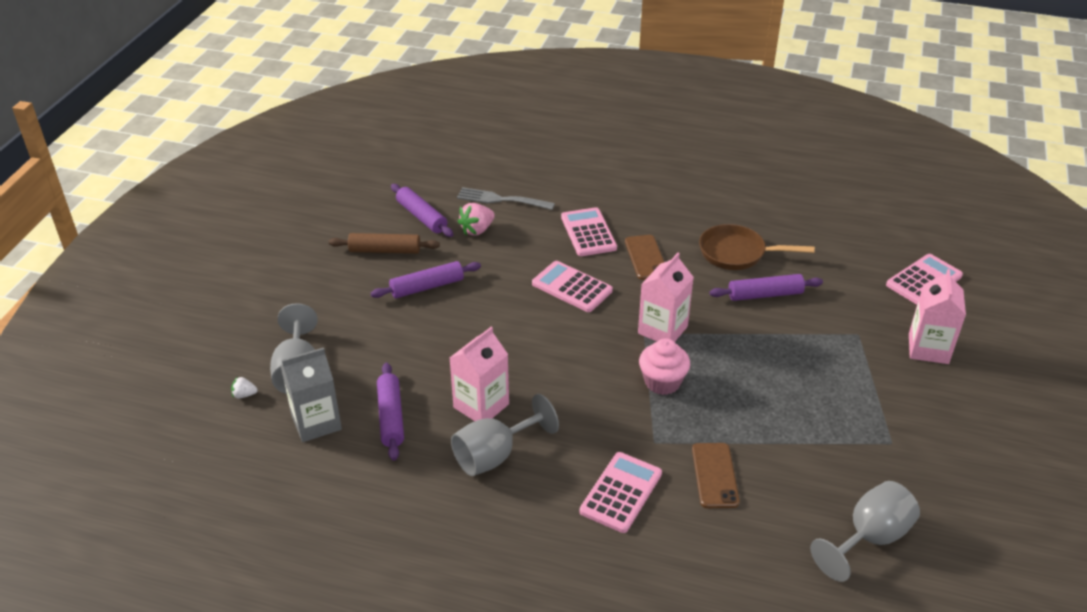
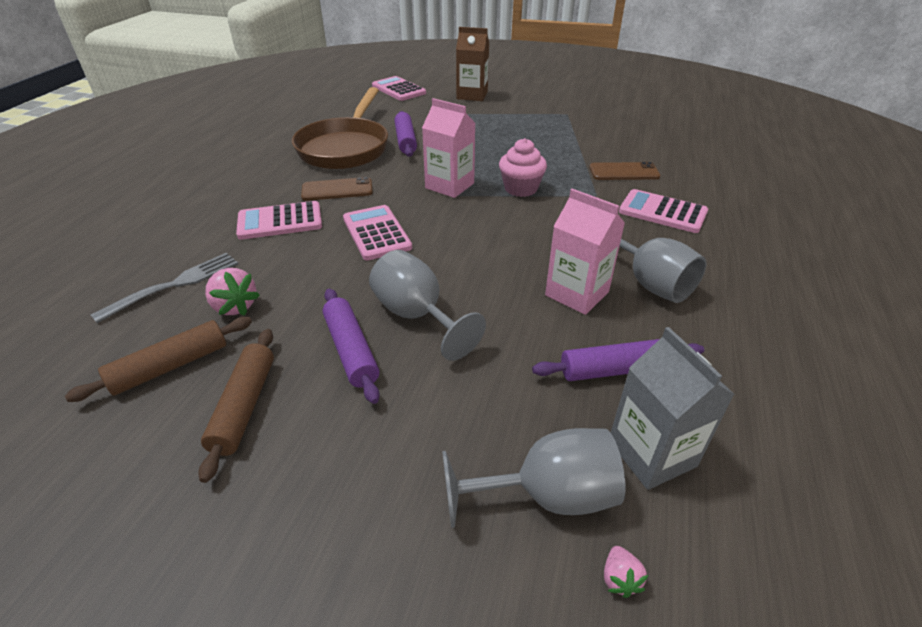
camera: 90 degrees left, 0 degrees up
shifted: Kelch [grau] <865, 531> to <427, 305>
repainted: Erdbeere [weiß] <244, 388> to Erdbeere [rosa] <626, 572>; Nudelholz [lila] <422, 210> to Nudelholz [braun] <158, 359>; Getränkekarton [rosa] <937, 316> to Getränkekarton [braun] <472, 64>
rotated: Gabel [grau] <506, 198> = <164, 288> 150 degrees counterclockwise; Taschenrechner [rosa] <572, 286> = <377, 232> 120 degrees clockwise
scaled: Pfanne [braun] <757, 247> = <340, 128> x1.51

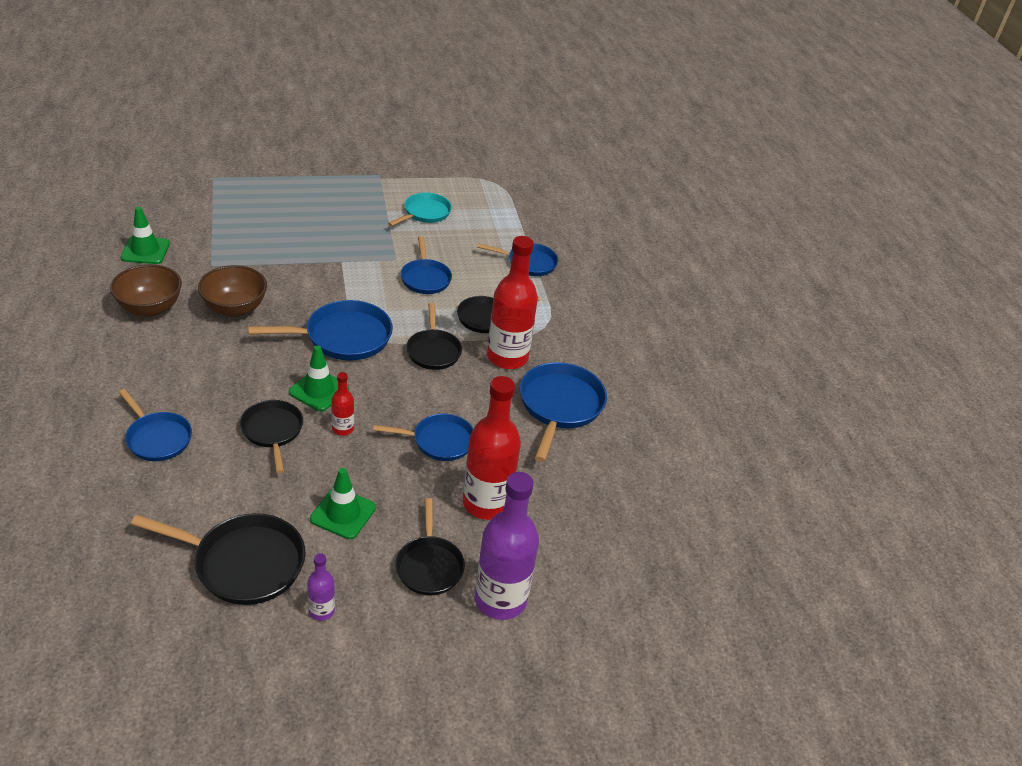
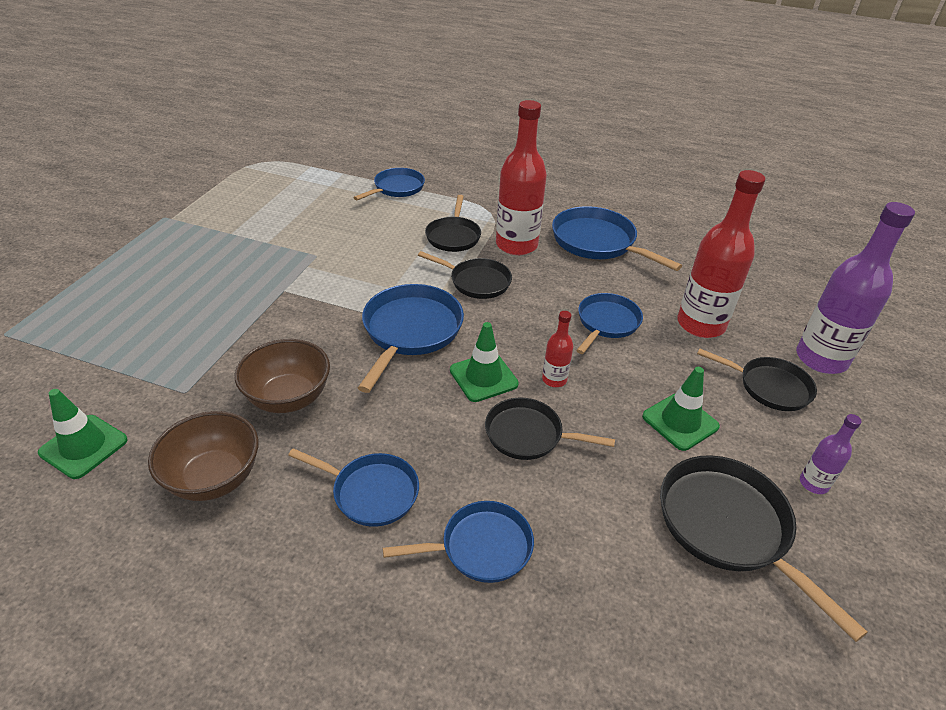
camera: 55 degrees left, 0 degrees up
gone: Pfanne [türkis] <420, 209>
shifted: Pfanne [blau] <426, 265> to <353, 487>
rotated: Pfanne [schwarz] <218, 559> = <764, 548> 75 degrees counterclockwise

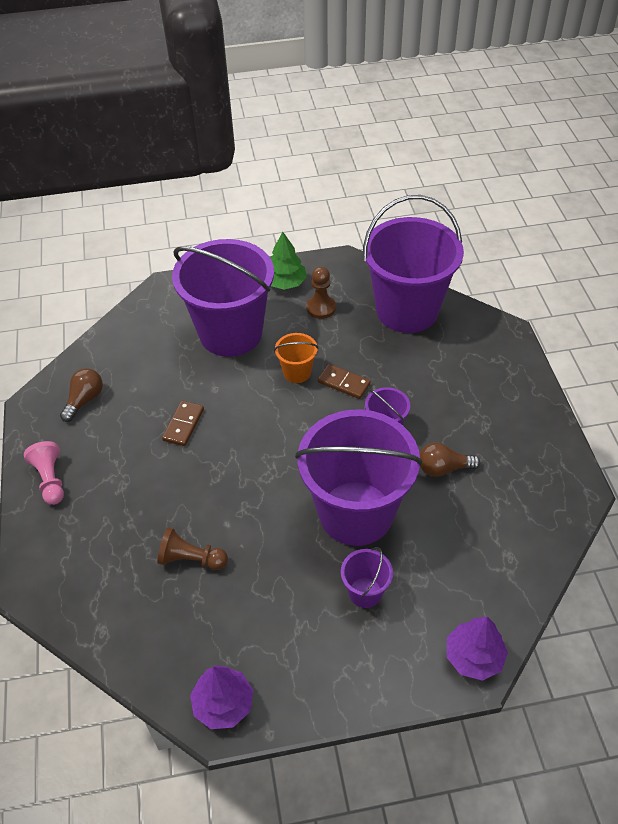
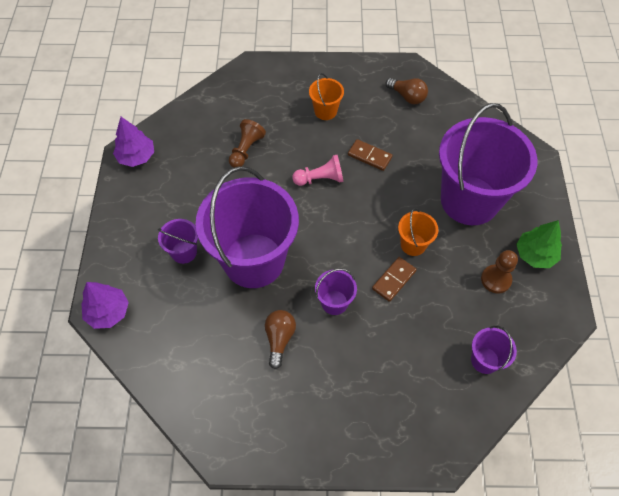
camera: 100 degrees right, 10 degrees up
new: Eimer [orange] <326, 96>
shifted: Bauer [rosa] <44, 473> to <318, 170>
scaled: Eimer [lila] <413, 264> = <494, 350> x0.42

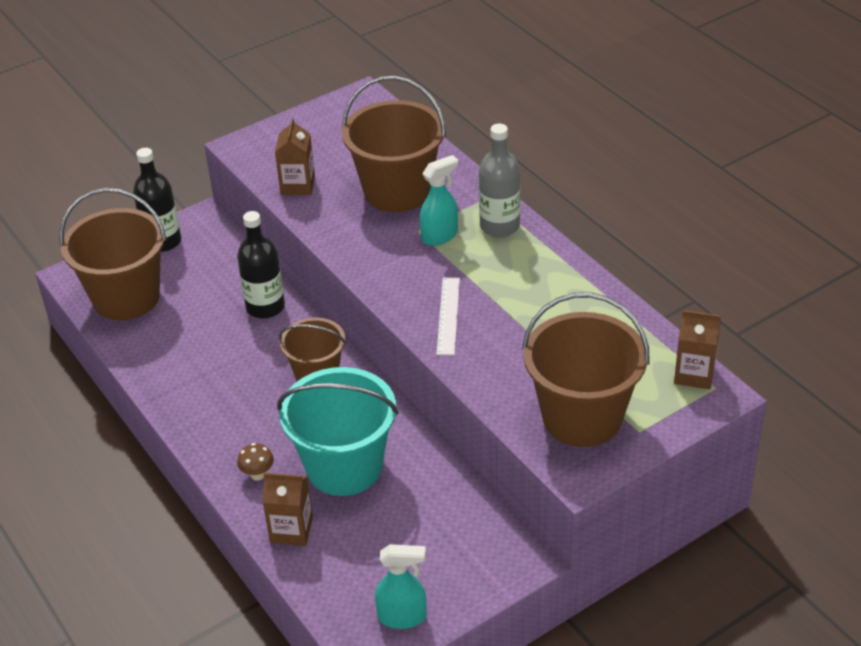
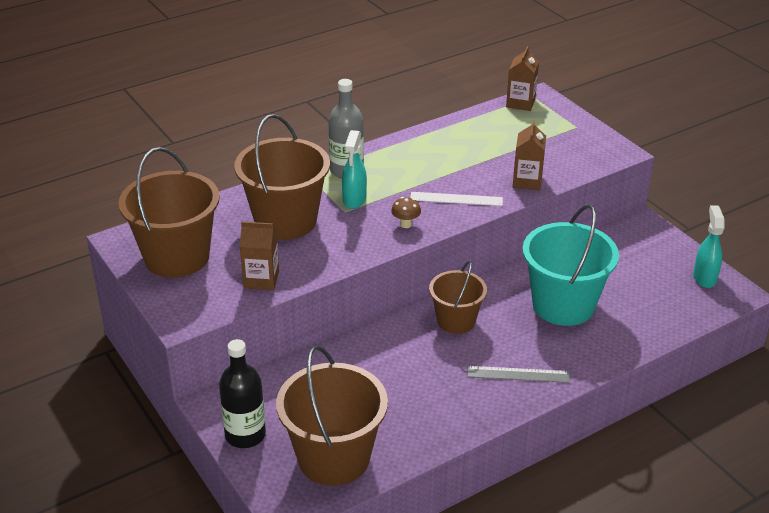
camera: 90 degrees left, 5 degrees down
gone: Flasche [schwarz] <261, 264>
new: Lineal [grau] <519, 374>
shifted: Pilz [braun] <255, 462> to <406, 212>; Getränkekarton [braun] <288, 509> to <529, 155>; Eimer [braun] <586, 369> to <169, 212>
rotated: Sprühflasche [türkis] <439, 200> = <354, 169> 135 degrees counterclockwise

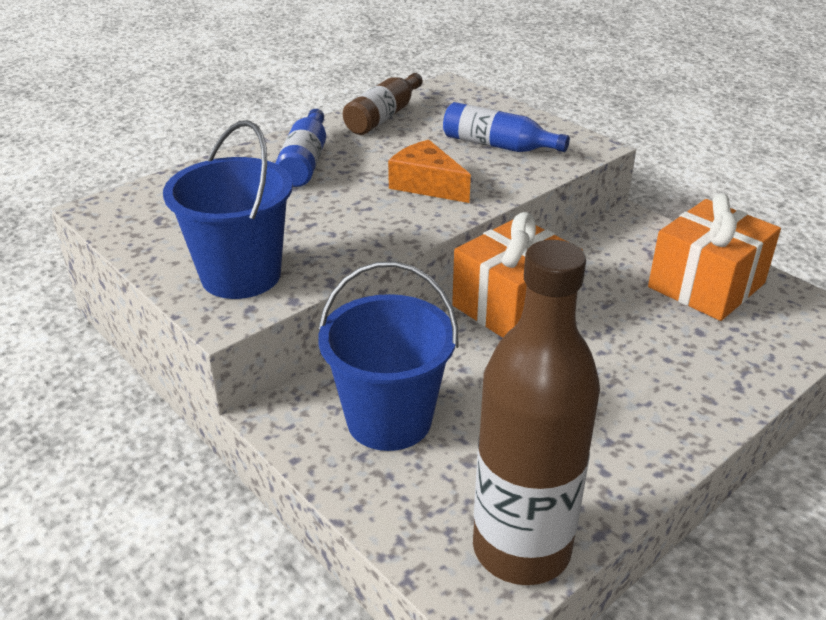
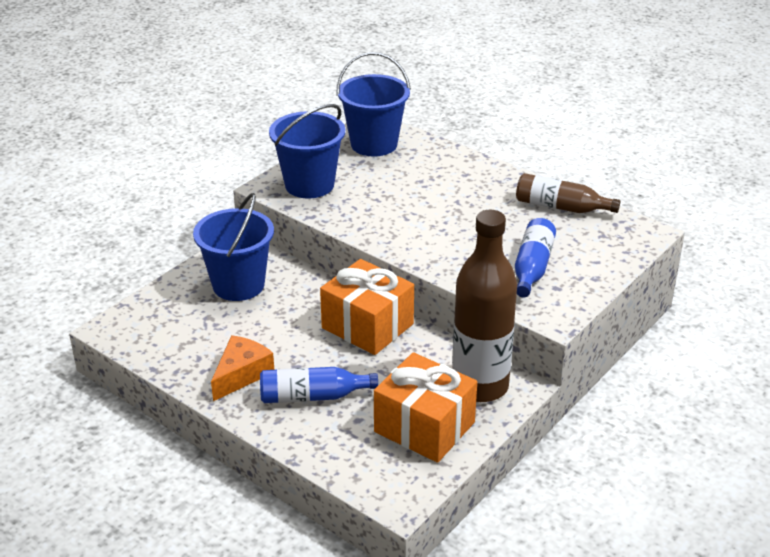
camera: 80 degrees right, 0 degrees up
new: Eimer [blau] <373, 104>
shifted: Flasche [blau] <300, 148> to <319, 385>; Käse [orange] <429, 171> to <242, 368>; Flasche [braun] <536, 412> to <484, 306>

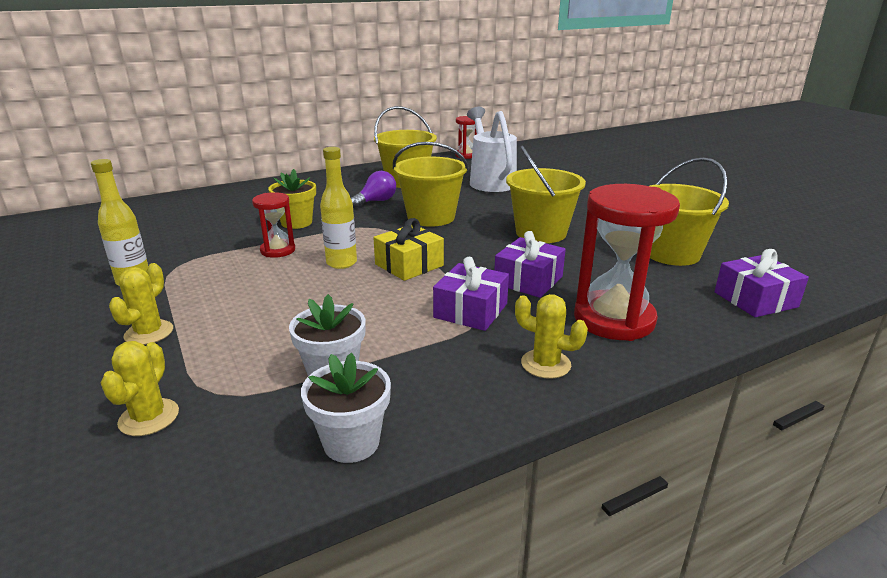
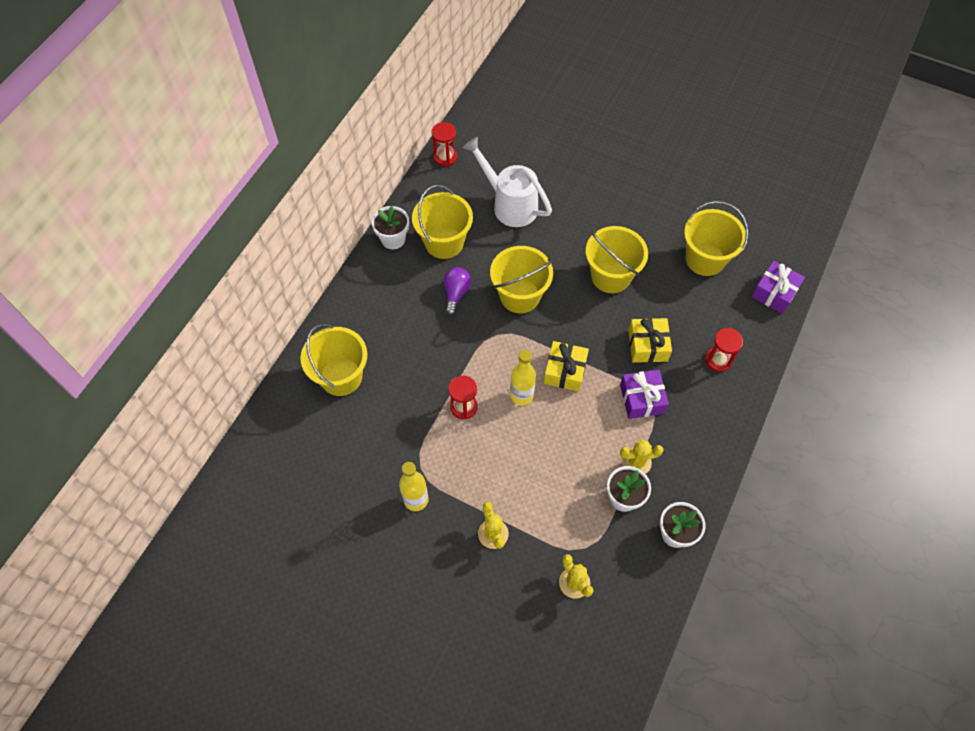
camera: 35 degrees left, 35 degrees up
gone: Blumentopf [gelb] <292, 199>
new: Eimer [gelb] <333, 360>; Blumentopf [weiß] <390, 228>
shifted: Kaktus [gelb] <551, 336> to <642, 457>
repainted: Geschenk [lila] <530, 264> to Geschenk [gelb] <650, 340>
scaled: Sanduhr [rot] <627, 262> = <724, 350> x0.54

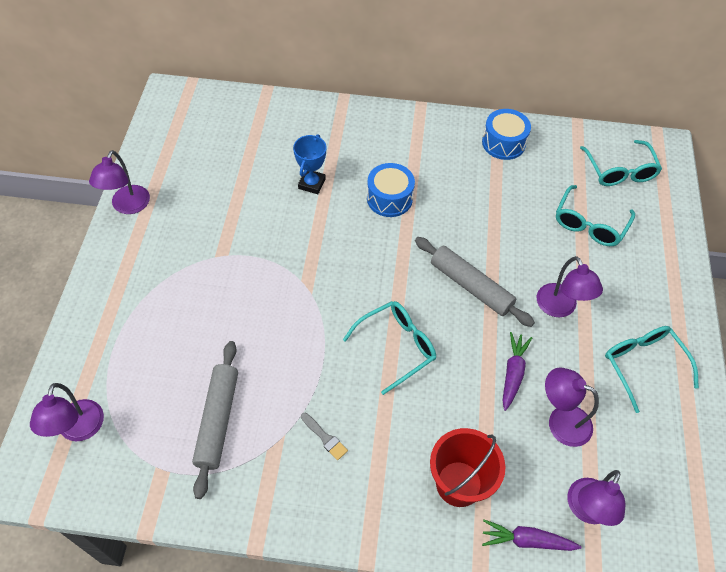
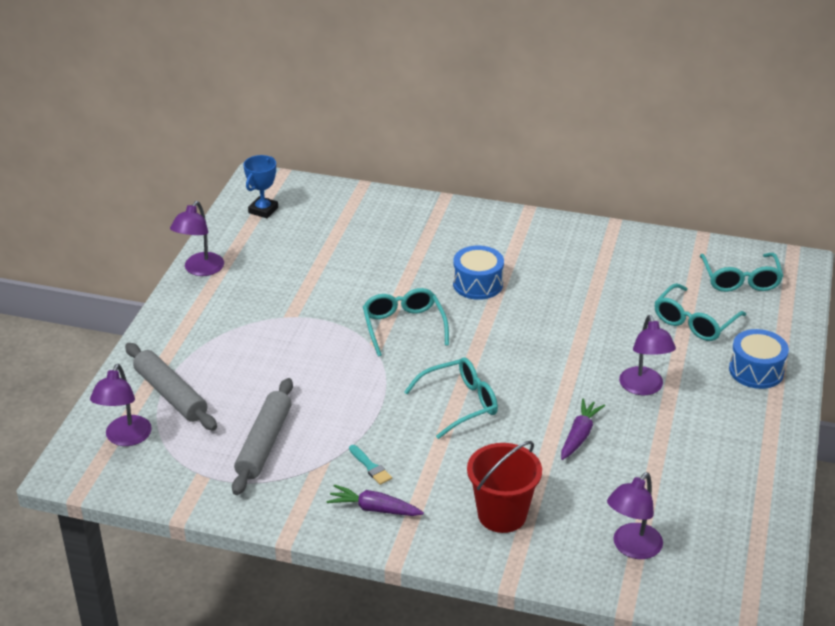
camera: 10 degrees right, 20 degrees down
gone: Lampe [lila] <572, 407>
shifted: Pokal [blau] <309, 164> to <260, 186>; Nudelholz [grau] <475, 282> to <171, 387>; Trommel [blau] <506, 134> to <759, 359>; Karotte [lila] <532, 535> to <375, 500>; Brille [türkis] <652, 369> to <406, 322>
repainted: Pinsel [grau] <324, 436> to Pinsel [türkis] <370, 465>

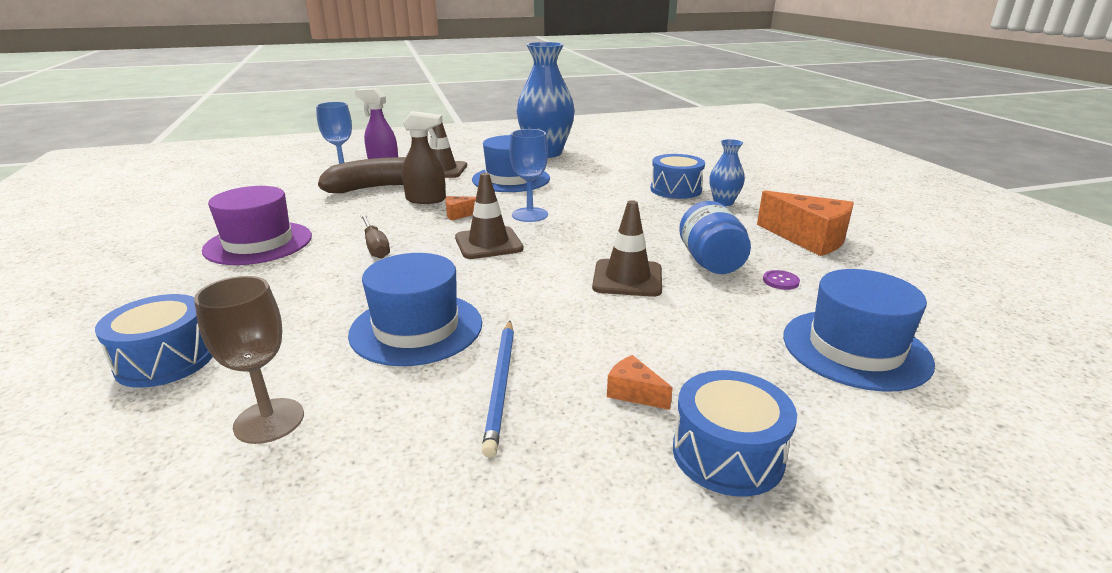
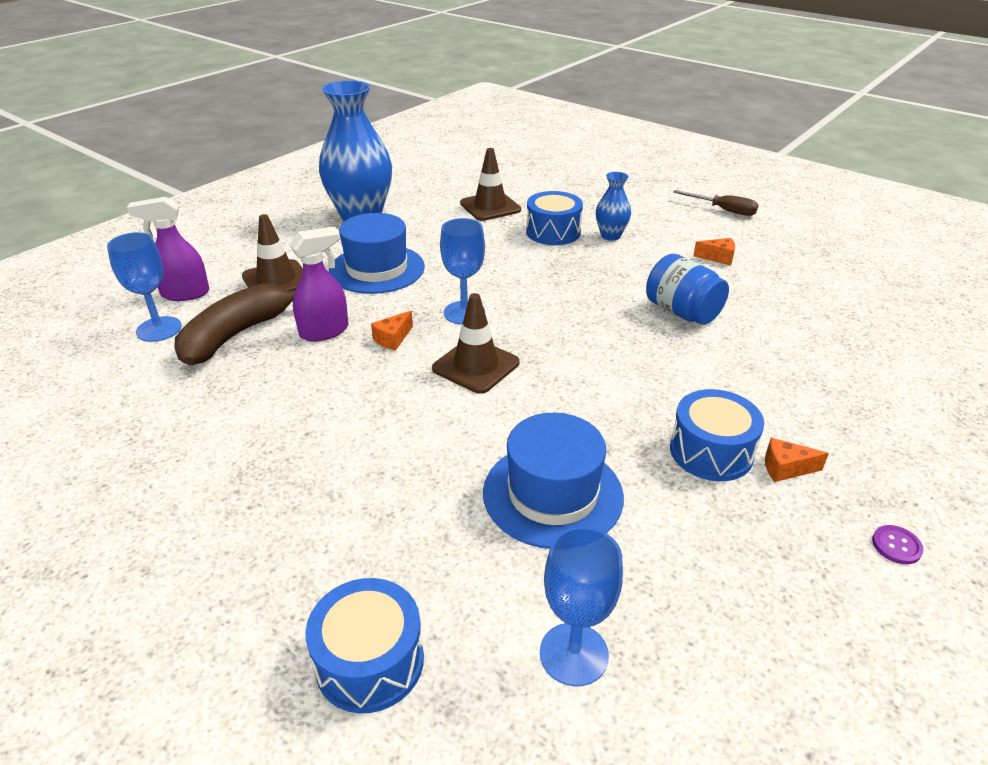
camera: 35 degrees left, 10 degrees up
gone: Hut [lila] <257, 225>; Bleistift [blau] <498, 389>; Hut [blau] <859, 330>
shifted: Schraubenzieher [braun] <375, 236> to <715, 203>; Leitkegel [braun] <627, 248> to <490, 184>; Trommel [blau] <735, 433> to <717, 435>; Knopf [lila] <781, 280> to <898, 544>
repainted: Kelch [braun] <249, 360> to Kelch [blau] <581, 606>; Sprühflasche [braun] <424, 157> to Sprühflasche [lila] <318, 284>
scaled: Käse [orange] <805, 223> = <714, 251> x0.47

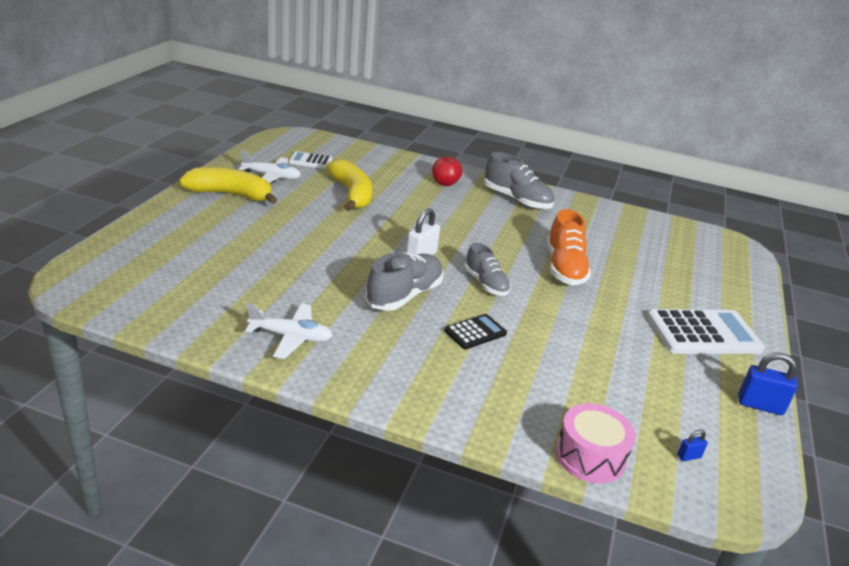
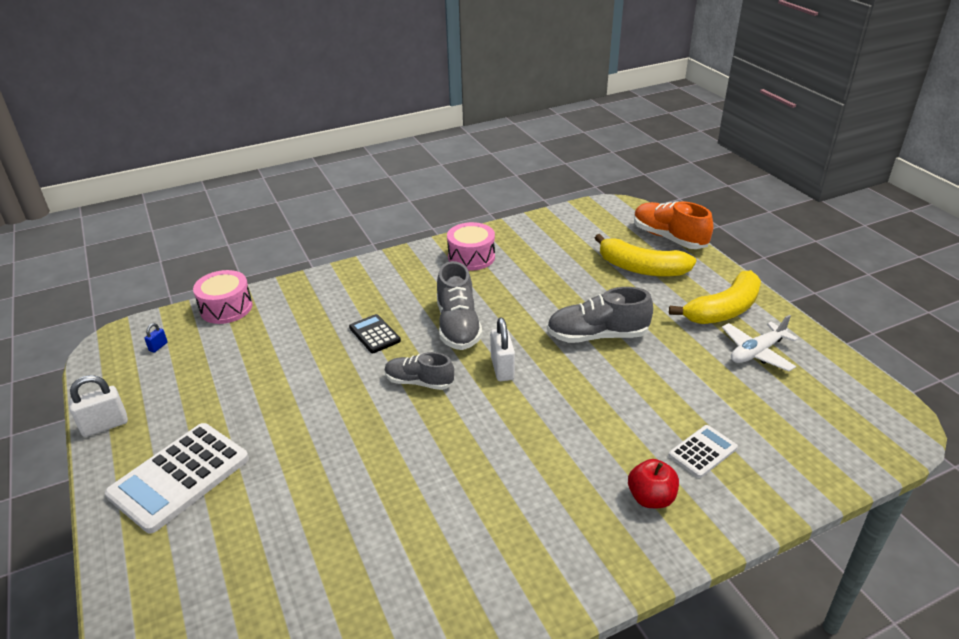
camera: 140 degrees right, 5 degrees up
shifted: Taschenrechner [weiß] <311, 160> to <703, 451>; Banane [gelb] <349, 185> to <645, 255>; Schuh [grau] <519, 180> to <600, 315>; Schuh [orange] <569, 247> to <673, 225>
swapped: Flugzeug [weiß] <289, 331> to Trommel [rosa] <471, 246>
repainted: Vorhängeschloss [blau] <768, 383> to Vorhängeschloss [weiß] <98, 406>
rotated: Taschenrechner [schwarz] <475, 331> = <375, 333> 135 degrees clockwise

